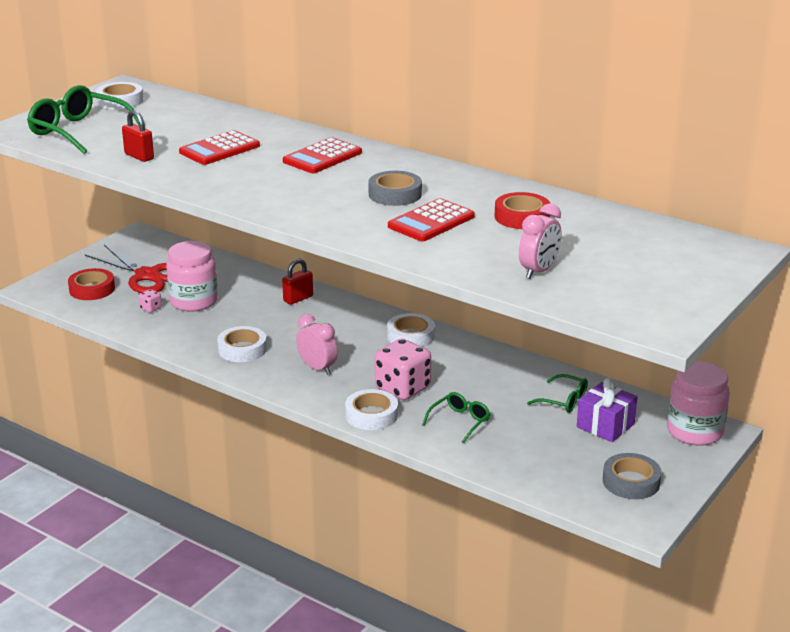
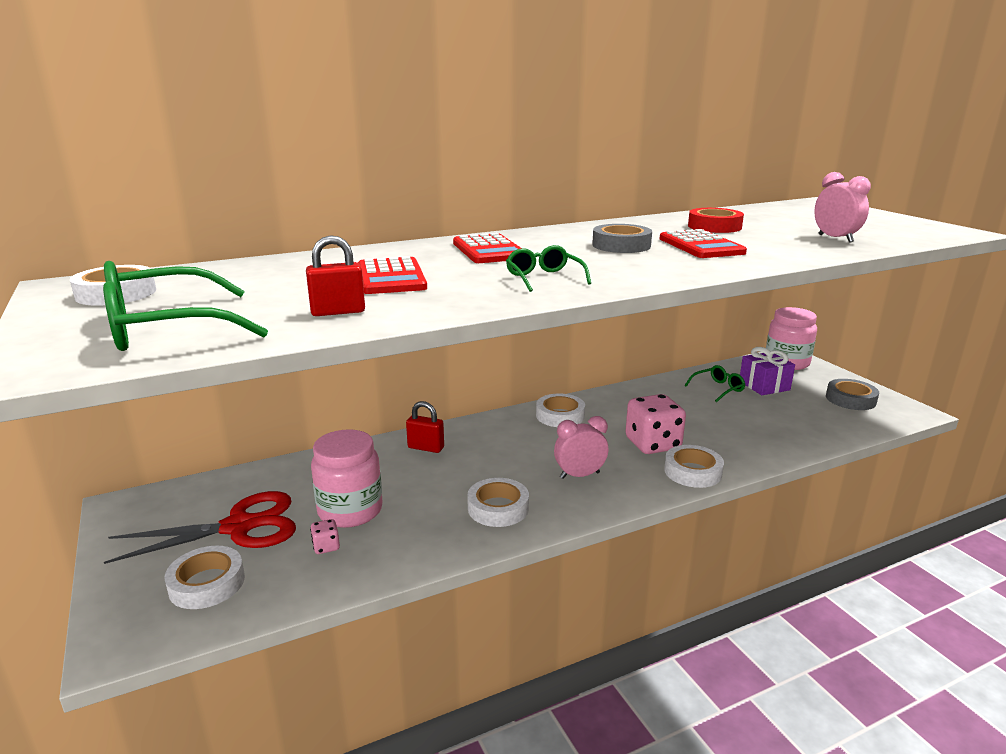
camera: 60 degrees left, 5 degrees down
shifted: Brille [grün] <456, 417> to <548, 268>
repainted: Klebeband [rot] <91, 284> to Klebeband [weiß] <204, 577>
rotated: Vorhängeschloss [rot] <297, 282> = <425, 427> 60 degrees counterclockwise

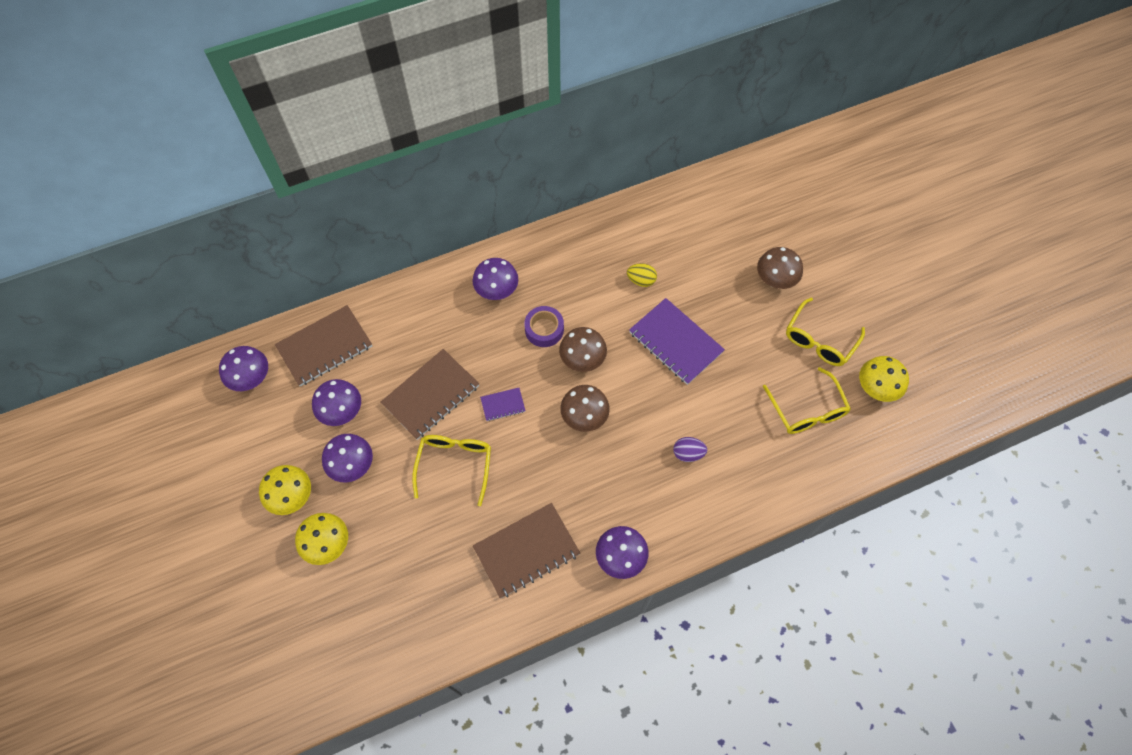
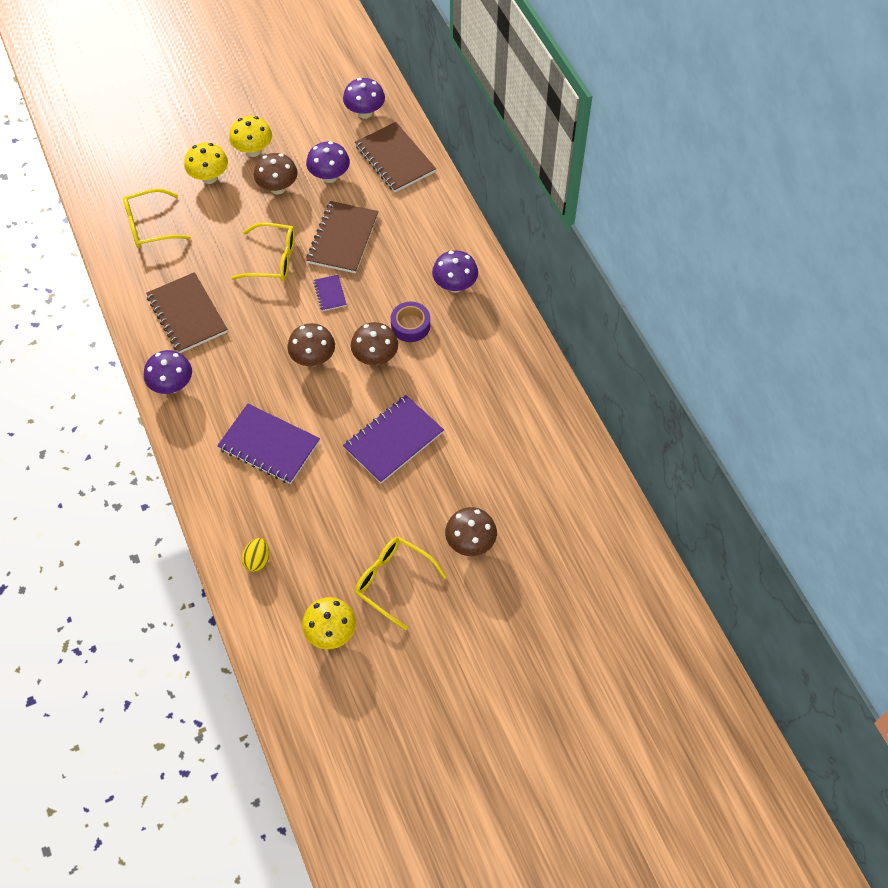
camera: 90 degrees right, 5 degrees down
shifted: Ei [gelb] <642, 275> to <255, 555>; Brille [gelb] <807, 400> to <157, 218>
swapped: Ei [lila] <690, 449> to Notizbuch [lila] <268, 444>
repainted: Pilz [lila] <347, 458> to Pilz [braun] <276, 173>
rotated: Notizbuch [braun] <429, 394> = <342, 237> 60 degrees clockwise

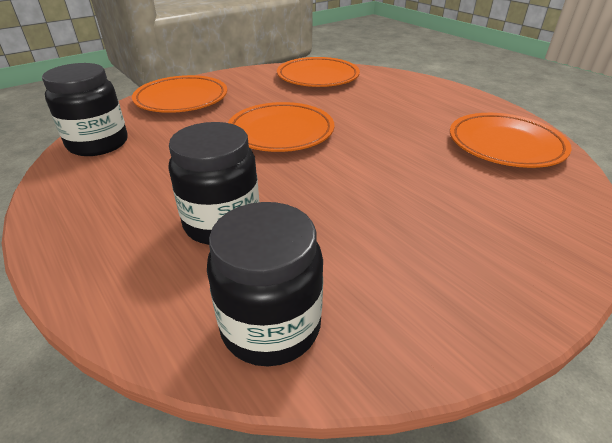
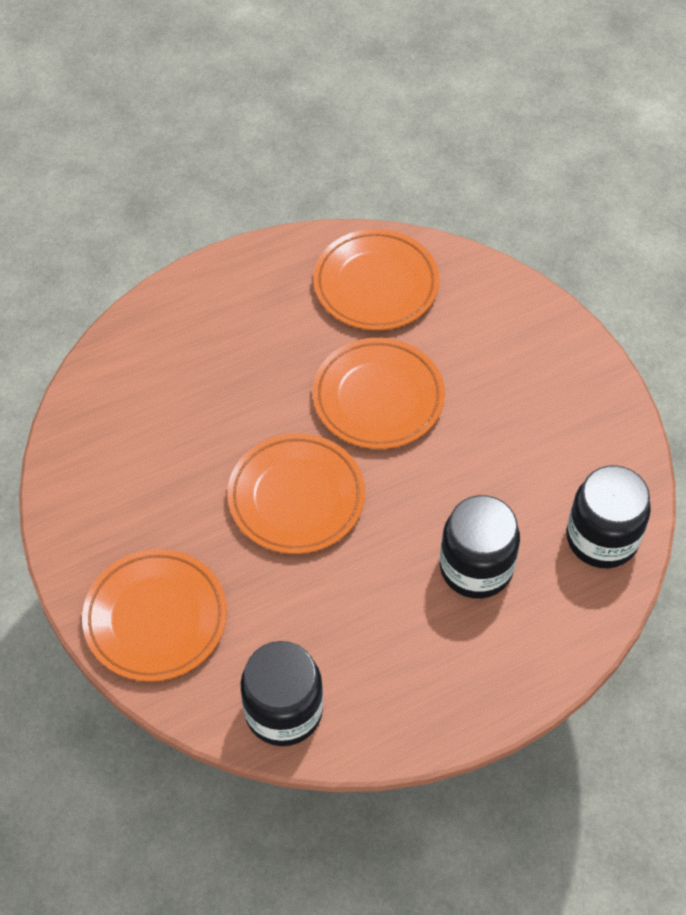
camera: 80 degrees left, 20 degrees up
shifted: Teller [orange] <318, 72> to <378, 393>

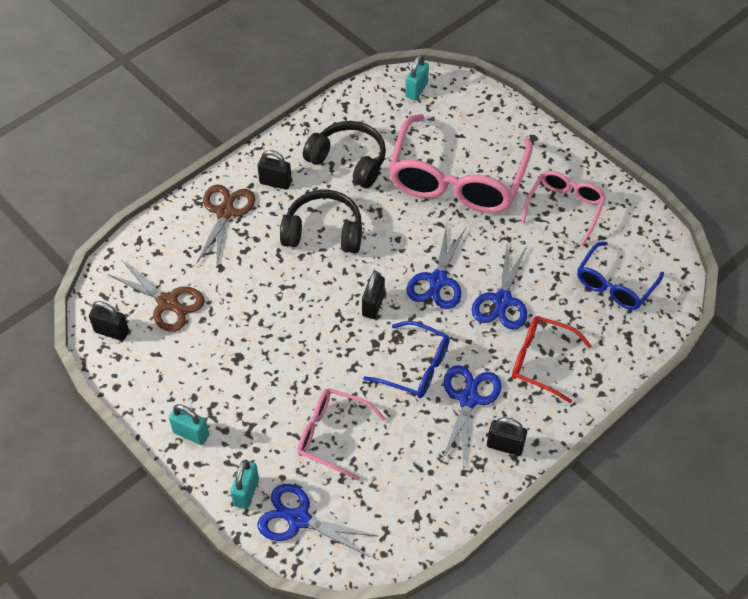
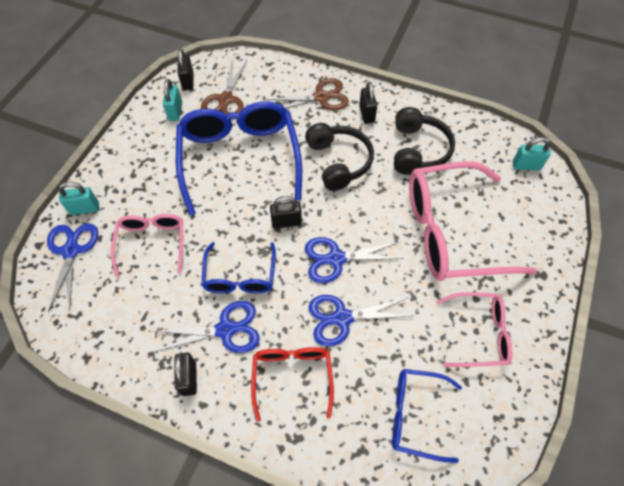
camera: 65 degrees right, 5 degrees up
new: Brille [blau] <239, 158>
shifted: Vorhängeschloss [türkis] <189, 424> to <172, 100>

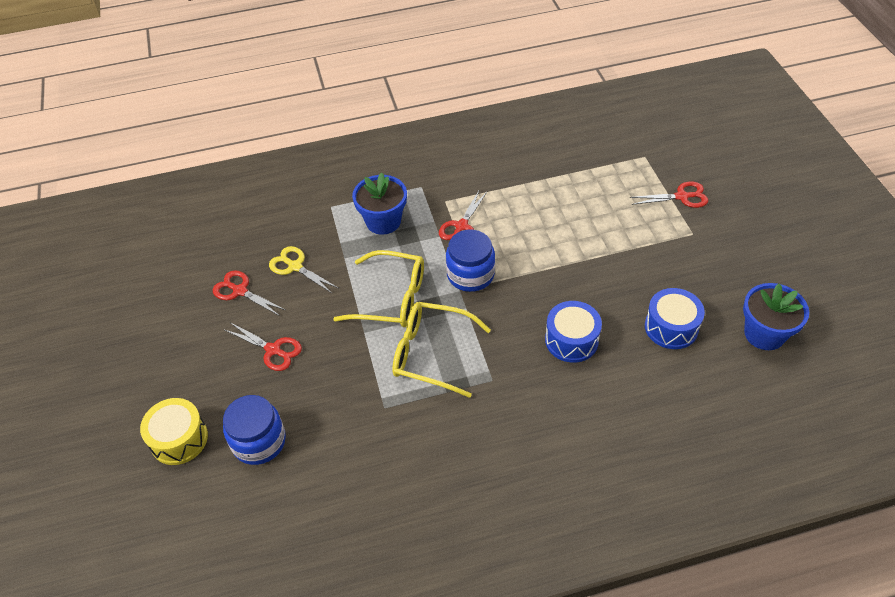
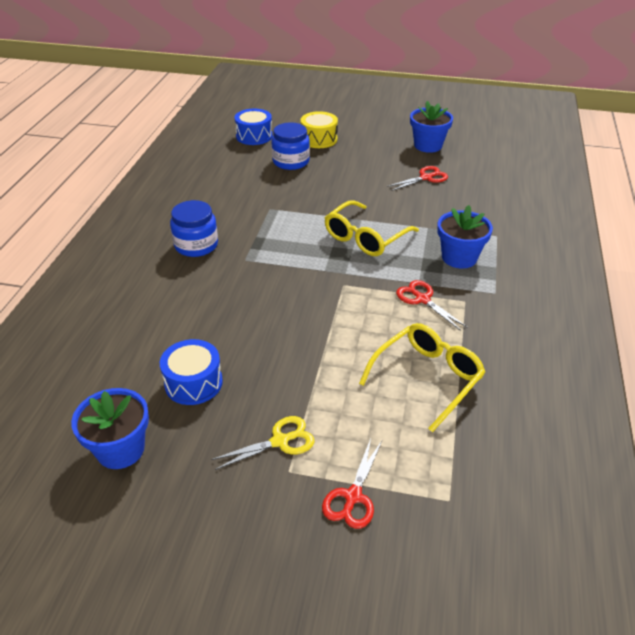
camera: 115 degrees right, 10 degrees down
gone: Schere [rot] <263, 346>
new: Blumentopf [blau] <431, 127>
shifted: Schere [gelb] <303, 270> to <263, 443>; Brille [gelb] <441, 350> to <422, 377>; Einmachglas [blau] <470, 261> to <194, 228>; Trommel [blau] <573, 332> to <253, 127>

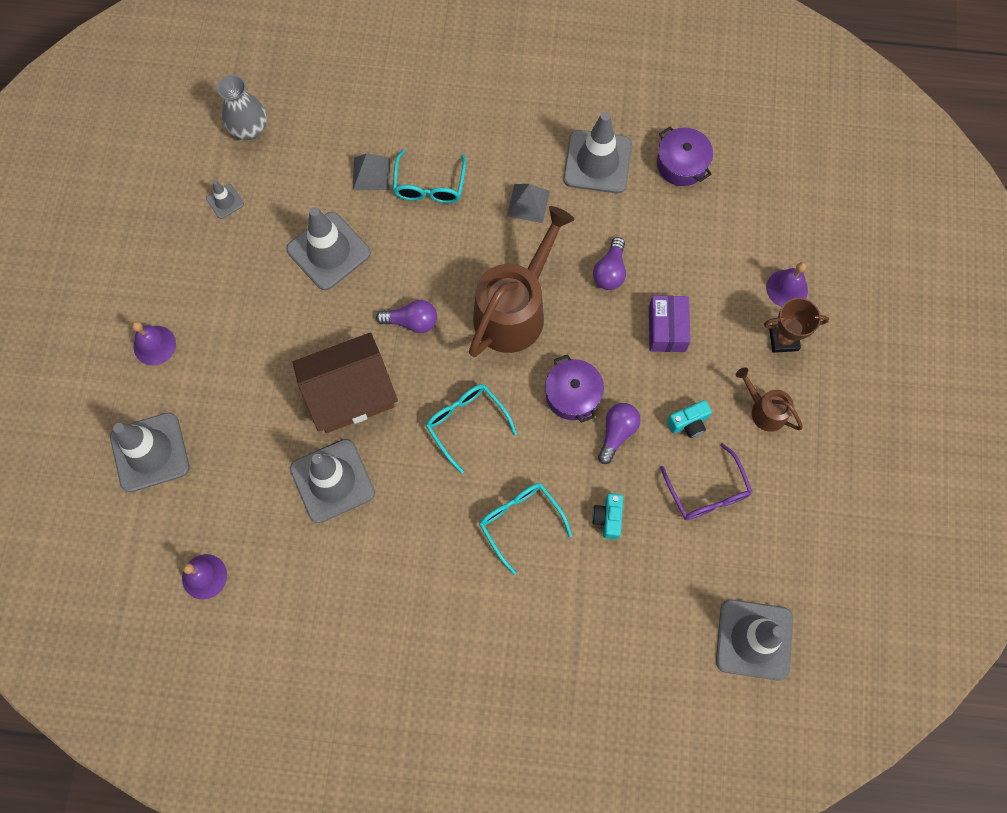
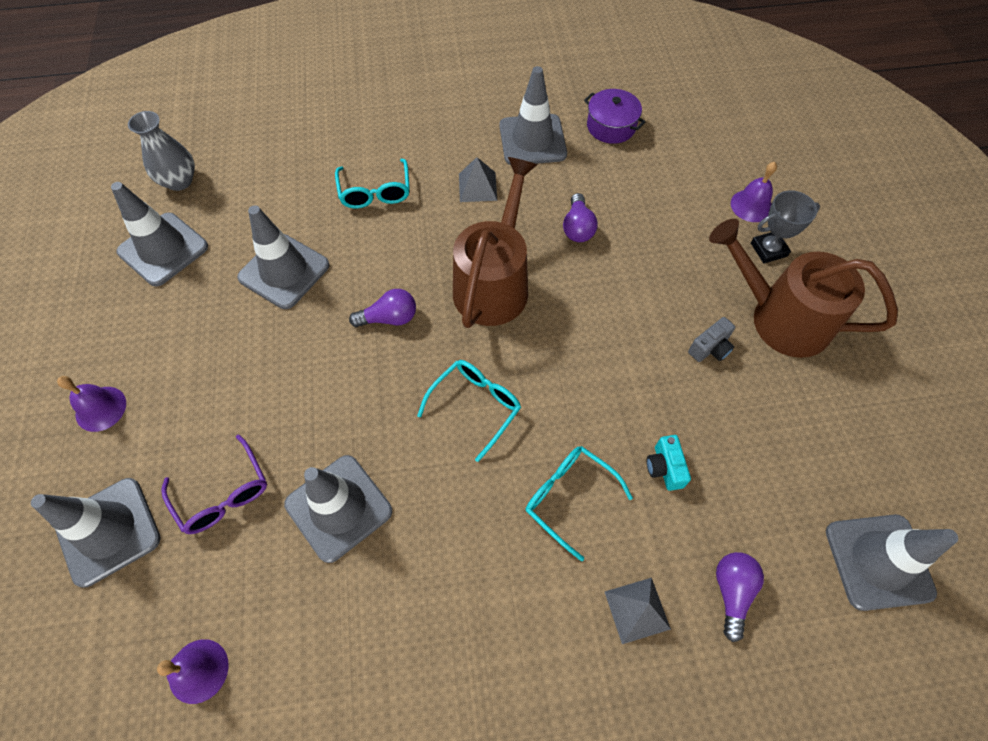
camera: 15 degrees left, 10 degrees down
gone: Haus [braun] <345, 382>; Kochtopf [lila] <574, 388>; Schachtel [lila] <670, 323>
shifted: Pyramide [grau] <371, 171> to <638, 611>; Glühbirne [lila] <619, 433> to <740, 597>; Brille [lila] <706, 481> to <214, 484>
repainted: Kamera [türkis] <689, 419> to Kamera [grau] <711, 339>; Pokal [braun] <796, 325> to Pokal [grau] <785, 226>
rotated: Brille [türkis] <471, 429> = <469, 411> 90 degrees clockwise
scaled: Leitkegel [grau] <225, 199> = <159, 234> x2.15; Gießkanne [braun] <769, 399> = <803, 288> x2.05

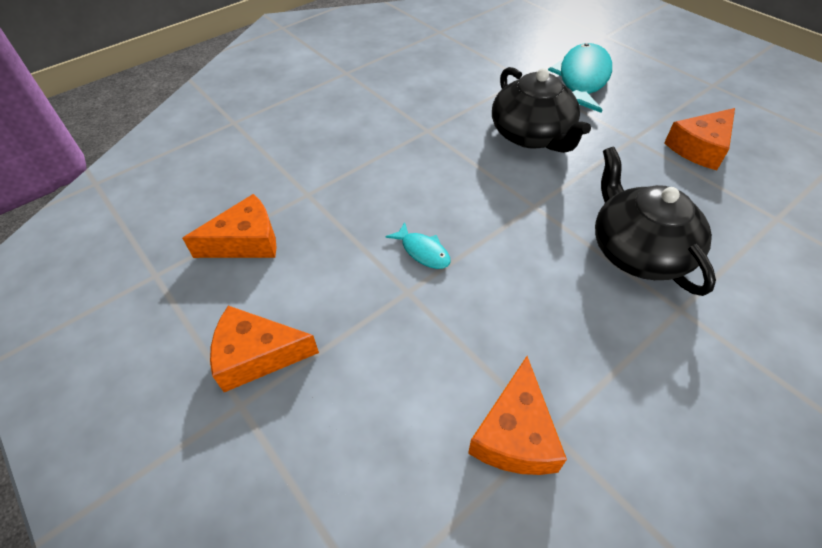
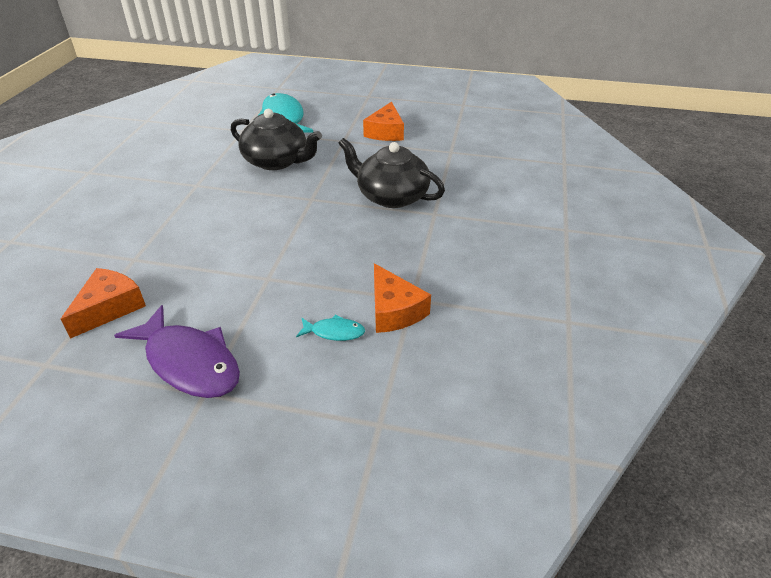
camera: 40 degrees left, 10 degrees down
shifted: Fisch [türkis] <417, 245> to <330, 327>
swapped: Käse [orange] <264, 349> to Fisch [lila] <177, 351>

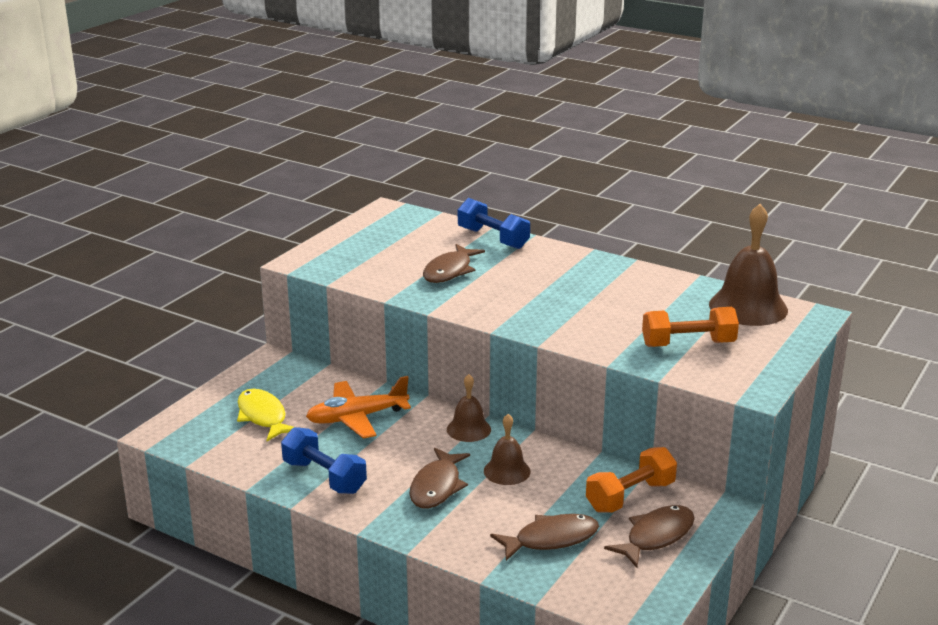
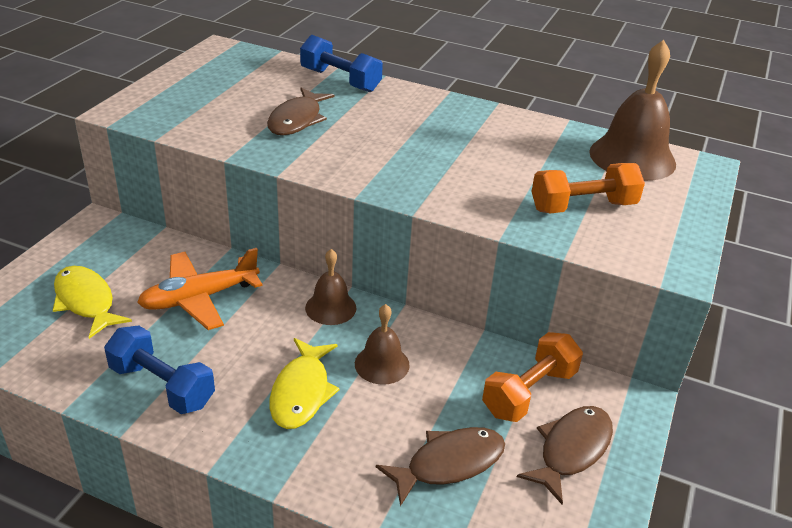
camera: 10 degrees left, 10 degrees up
repainted: Fisch [braun] <439, 478> to Fisch [gelb] <305, 383>

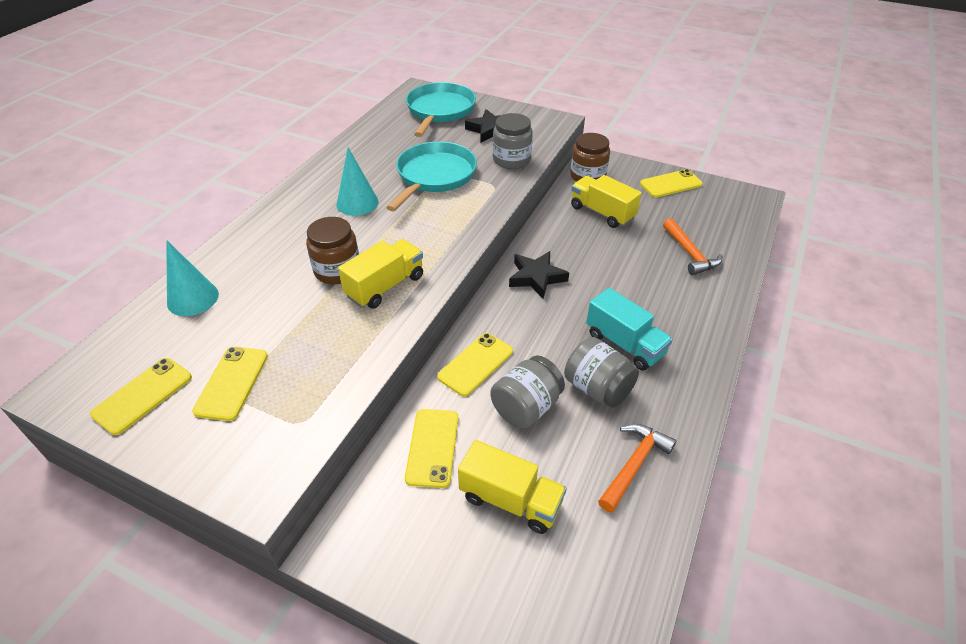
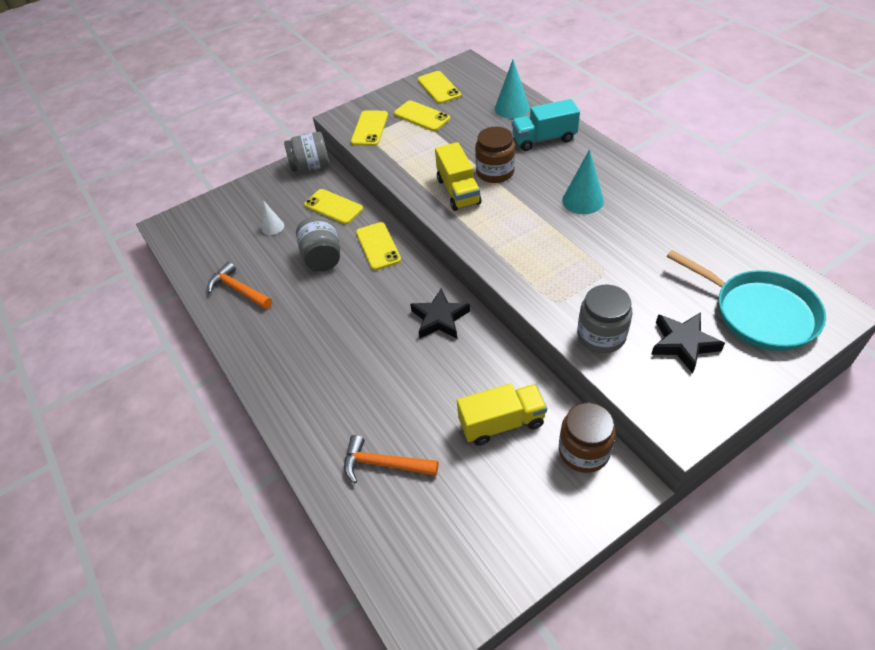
camera: 125 degrees right, 5 degrees up
gone: Pfanne [türkis] <431, 176>
shifted: Einmachglas [grau] <601, 372> to <306, 152>; Lastwagen [türkis] <629, 329> to <546, 125>; Handy [gelb] <671, 183> to <369, 128>
swapped: Lastwagen [gelb] <512, 487> to Kegel [weiß] <273, 217>
rotated: Hammer [orange] <637, 468> = <239, 285> 150 degrees clockwise

